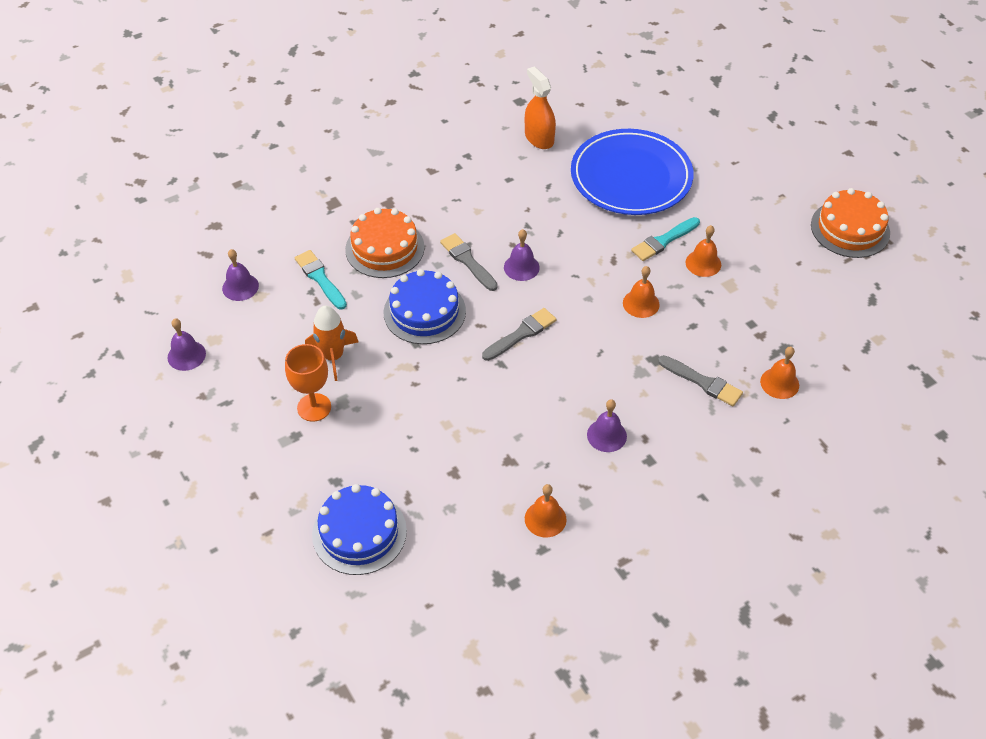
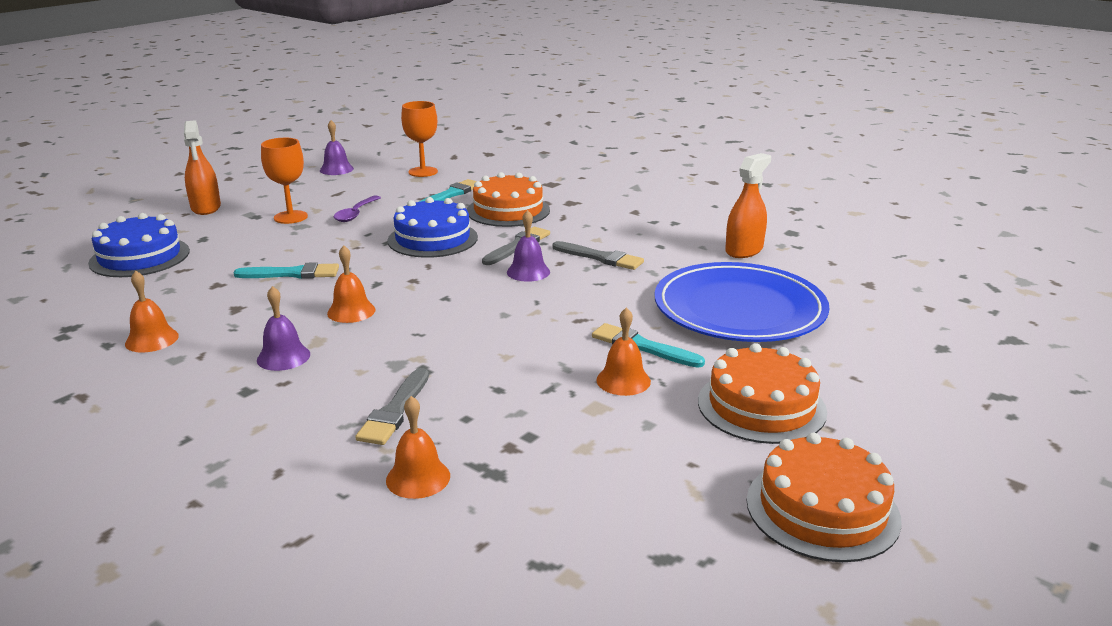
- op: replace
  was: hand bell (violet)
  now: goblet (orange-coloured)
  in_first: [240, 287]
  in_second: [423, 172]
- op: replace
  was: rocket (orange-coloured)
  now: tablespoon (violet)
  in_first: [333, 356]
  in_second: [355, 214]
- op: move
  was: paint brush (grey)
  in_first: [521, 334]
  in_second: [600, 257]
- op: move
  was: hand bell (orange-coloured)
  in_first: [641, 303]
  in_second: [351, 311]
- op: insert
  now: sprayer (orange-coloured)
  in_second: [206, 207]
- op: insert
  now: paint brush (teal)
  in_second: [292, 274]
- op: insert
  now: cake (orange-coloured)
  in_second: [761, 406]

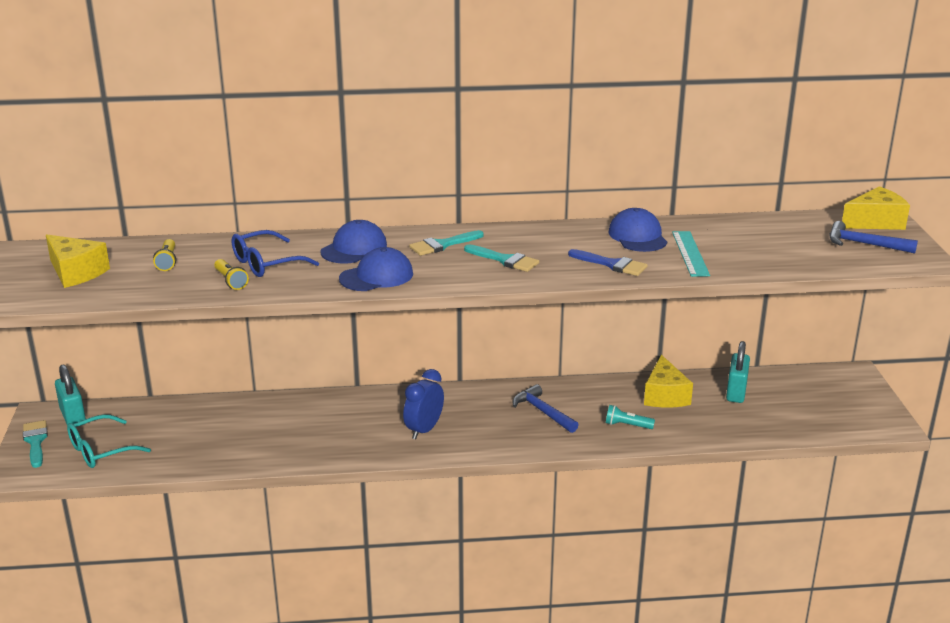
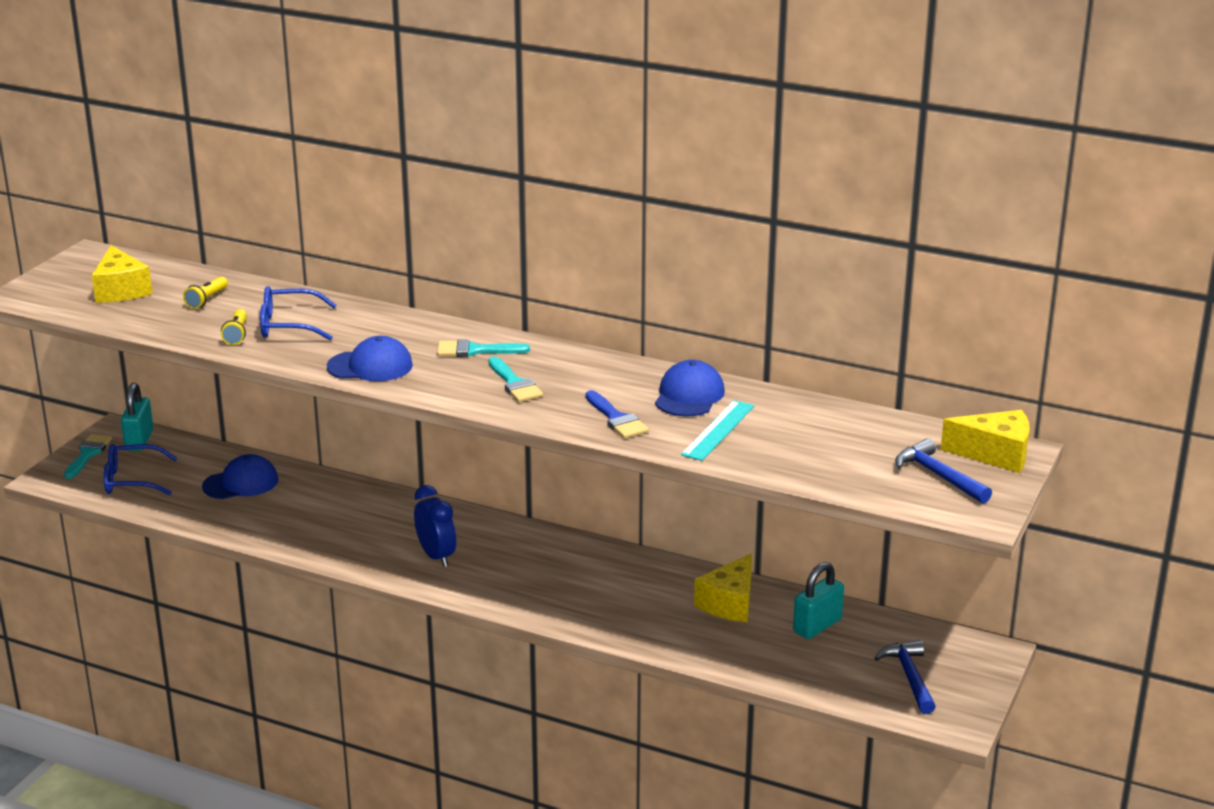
- op: recolor
  was: eyeglasses (teal)
  now: eyeglasses (cobalt)
  in_first: [101, 450]
  in_second: [132, 480]
- op: move
  was: peaked cap (cobalt)
  in_first: [354, 248]
  in_second: [241, 483]
- op: rotate
  was: alarm clock (cobalt)
  in_first: [424, 430]
  in_second: [436, 556]
  clockwise: 90
- op: move
  was: claw hammer (cobalt)
  in_first: [543, 412]
  in_second: [909, 677]
- op: delete
  was: flashlight (teal)
  in_first: [627, 425]

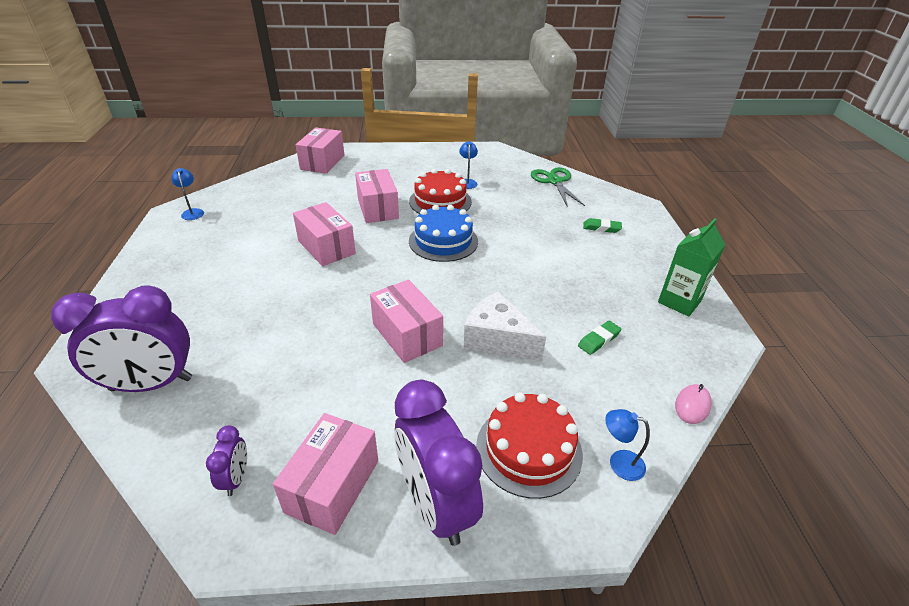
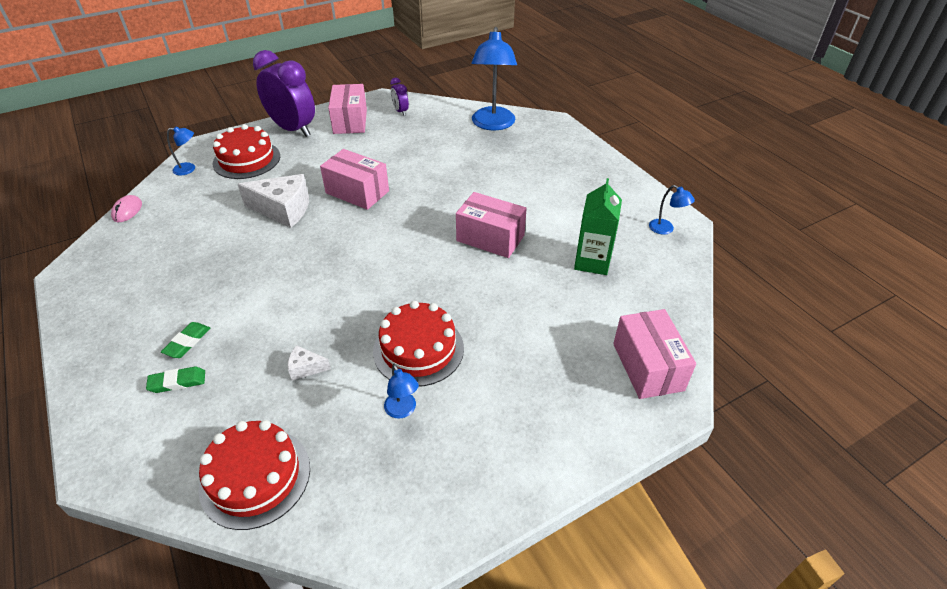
- op: replace
  was: alarm clock (violet)
  now: desk lamp (cobalt)
  in_first: [151, 384]
  in_second: [493, 124]
- op: delete
  was: package (pink)
  in_first: [377, 208]
- op: delete
  was: cake (cobalt)
  in_first: [443, 241]
- op: replace
  was: shears (green)
  now: cake (crimson)
  in_first: [554, 181]
  in_second: [255, 477]
- op: move
  was: eraser (green)
  in_first: [598, 340]
  in_second: [187, 342]
- op: move
  was: carton (green)
  in_first: [679, 301]
  in_second: [592, 262]
- op: insert
  now: cheese wedge (white)
  in_second: [306, 368]

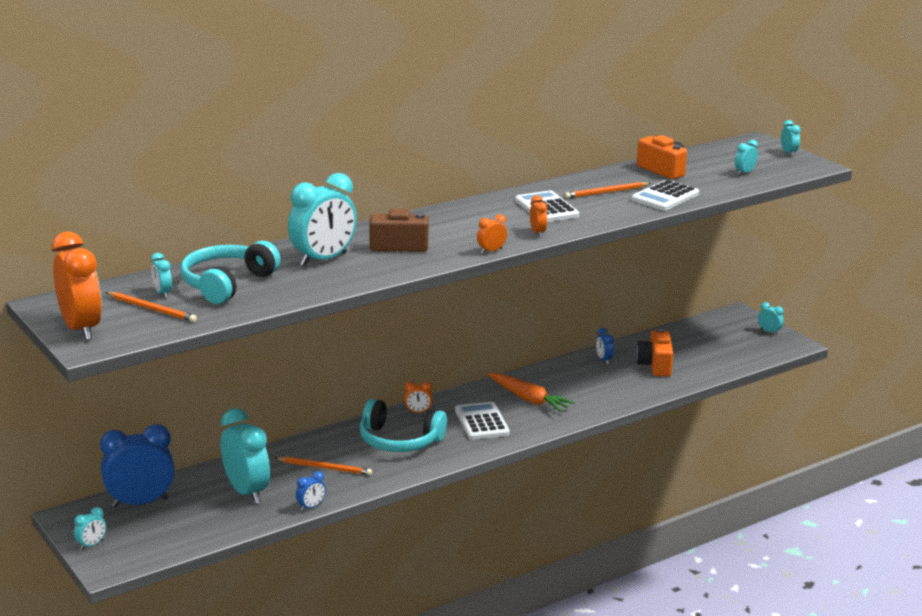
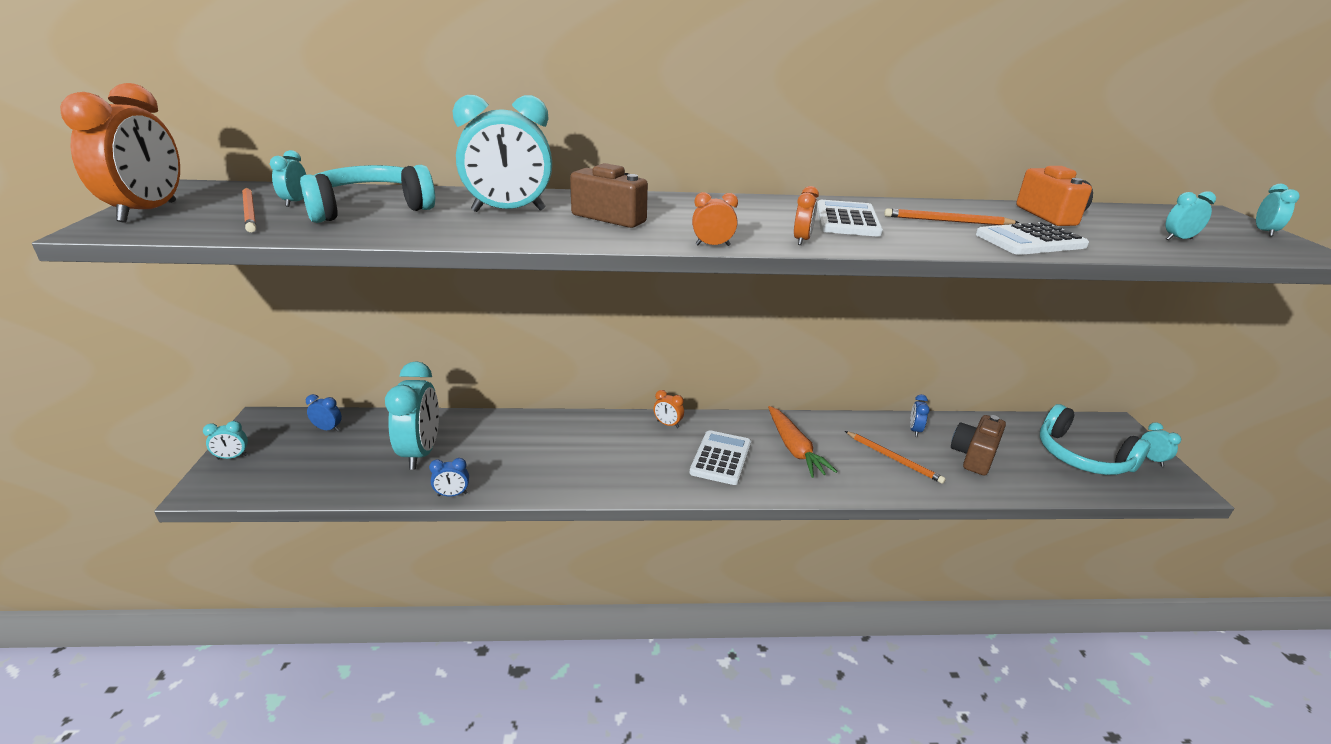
- op: resize
  was: alarm clock (cobalt)
  in_first: [140, 503]
  in_second: [328, 429]
  ratio: 0.44
- op: move
  was: pencil (orange-coloured)
  in_first: [325, 468]
  in_second: [894, 458]
- op: move
  was: headphones (teal)
  in_first: [399, 441]
  in_second: [1081, 456]
- op: recolor
  was: photo camera (orange-coloured)
  now: photo camera (russet)
  in_first: [655, 365]
  in_second: [974, 456]

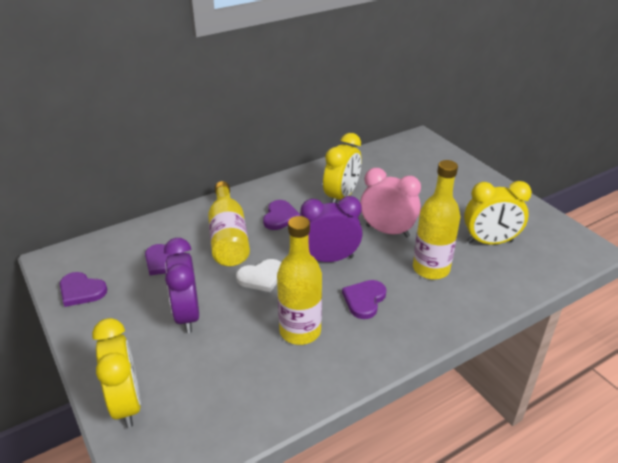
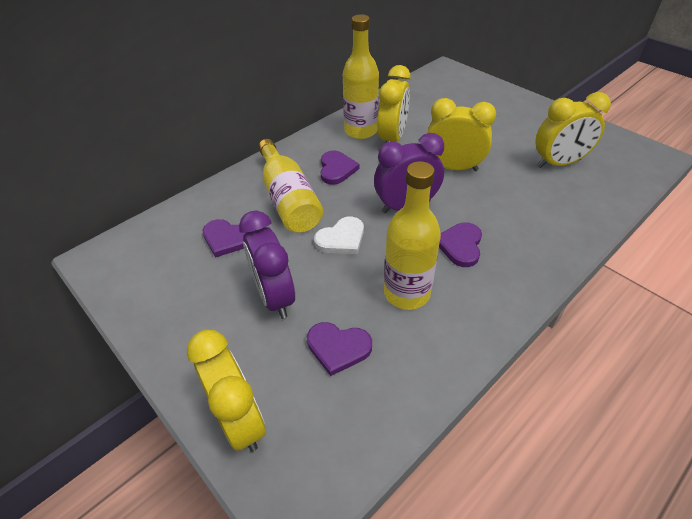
- op: move
  was: heart shape (violet)
  in_first: [81, 291]
  in_second: [338, 348]
- op: recolor
  was: alarm clock (pink)
  now: alarm clock (bright yellow)
  in_first: [387, 231]
  in_second: [453, 167]
- op: move
  was: flask (bright yellow)
  in_first: [431, 269]
  in_second: [360, 131]

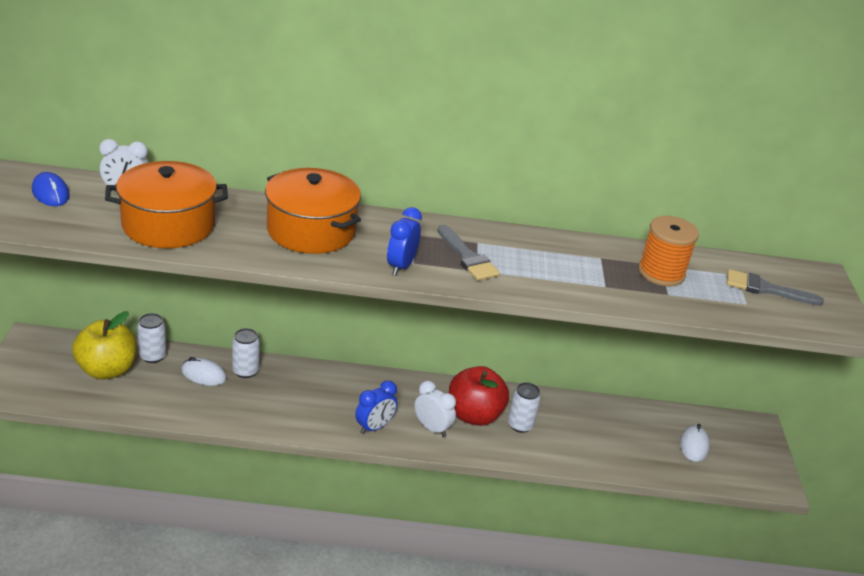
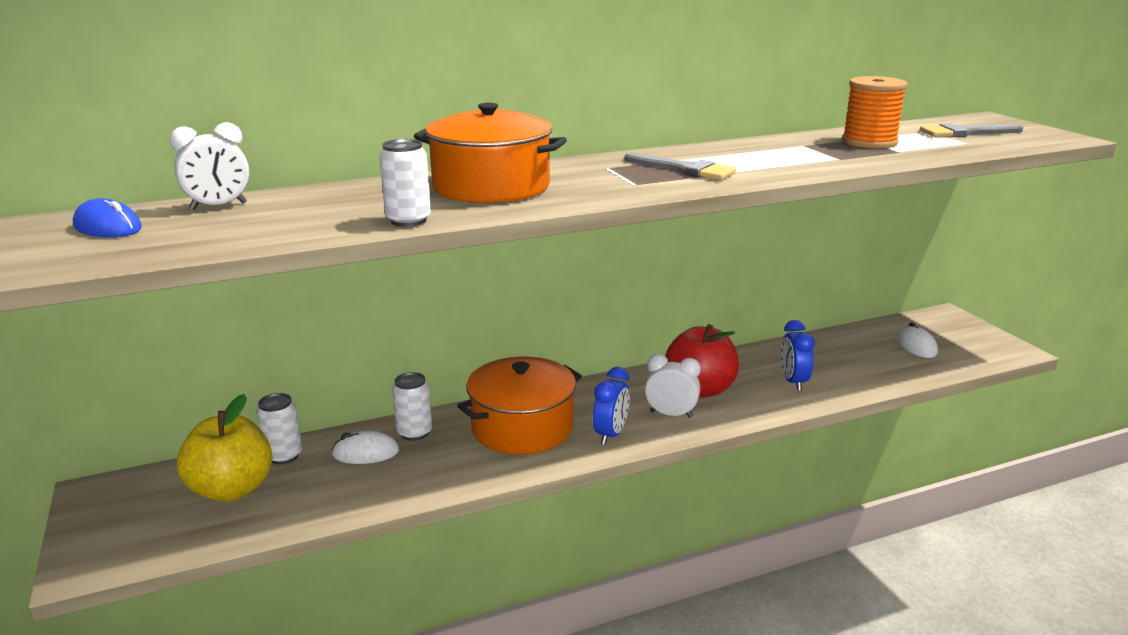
- op: move
  was: cooking pot (orange-coloured)
  in_first: [168, 225]
  in_second: [522, 427]
- op: move
  was: alarm clock (cobalt)
  in_first: [401, 266]
  in_second: [793, 382]
- op: move
  was: soda can (white)
  in_first: [520, 425]
  in_second: [408, 220]

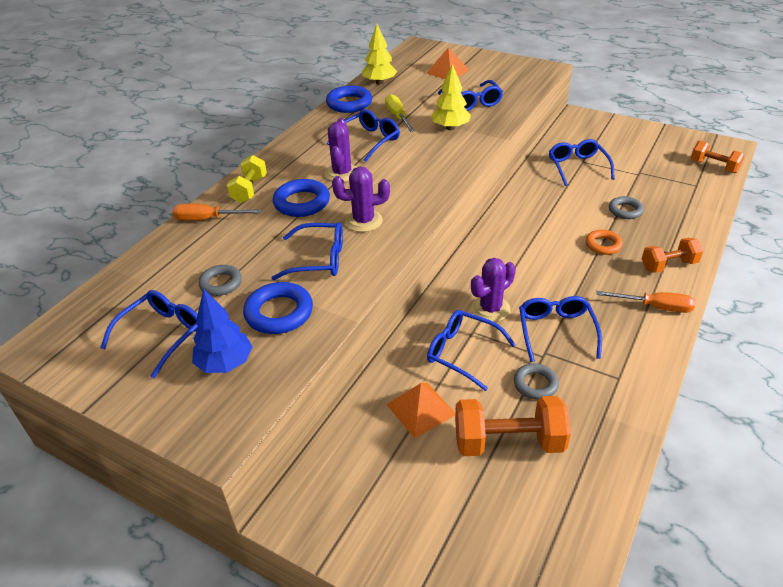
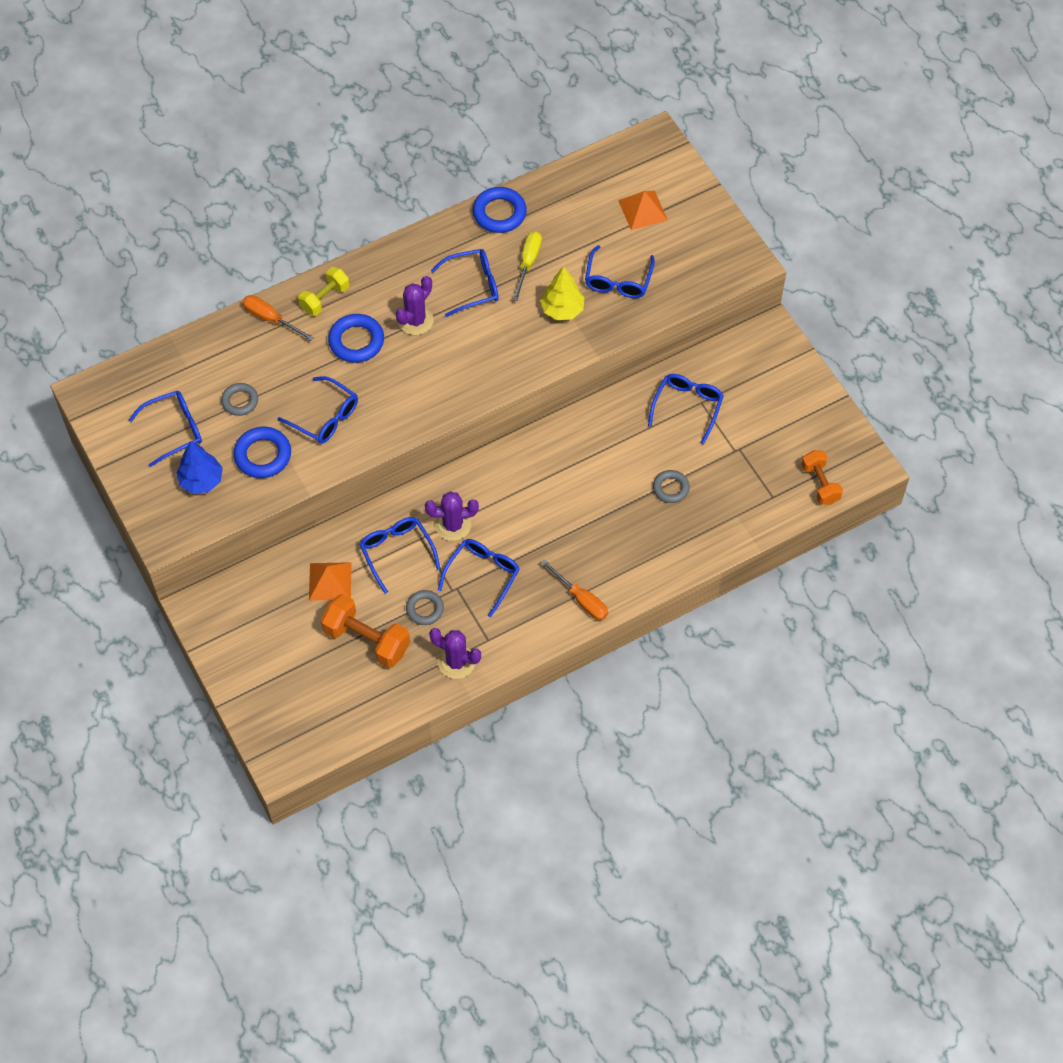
- op: move
  was: cactus (violet)
  in_first: [363, 221]
  in_second: [456, 662]
- op: delete
  was: fir tree (bright yellow)
  in_first: [379, 82]
- op: delete
  was: torus (orange-coloured)
  in_first: [603, 245]
- op: delete
  was: free weight (orange-coloured)
  in_first: [668, 265]

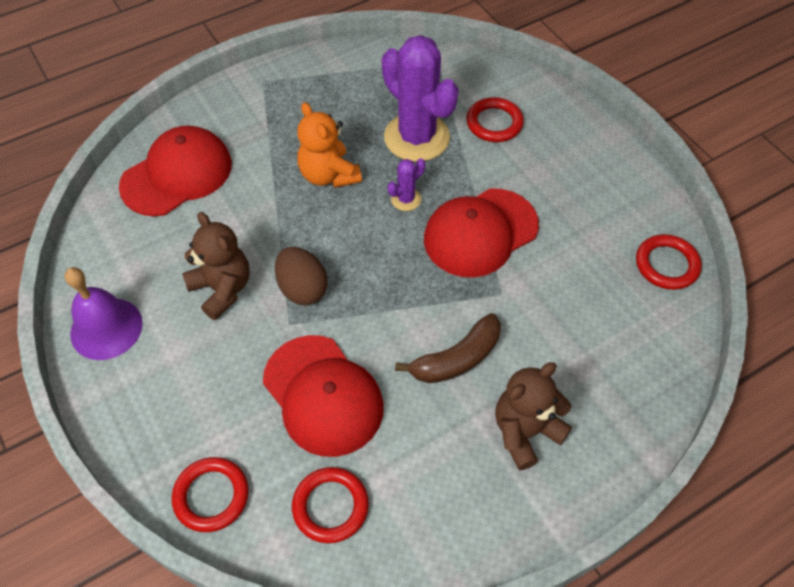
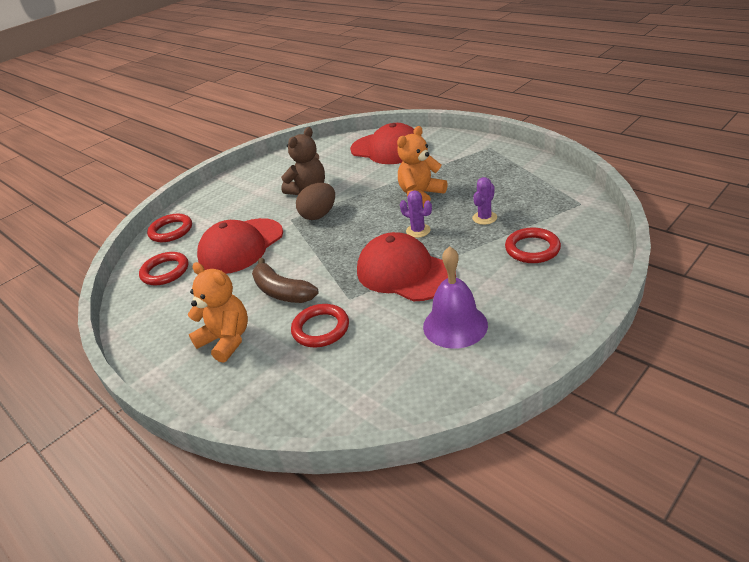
- op: move
  was: hand bell (violet)
  in_first: [106, 328]
  in_second: [455, 325]
- op: resize
  was: cactus (violet)
  in_first: [417, 137]
  in_second: [484, 218]
  ratio: 0.44
- op: recolor
  was: teddy (russet)
  now: teddy (orange-coloured)
  in_first: [525, 431]
  in_second: [226, 340]
- op: move
  was: torus (crimson)
  in_first: [666, 264]
  in_second: [321, 329]

